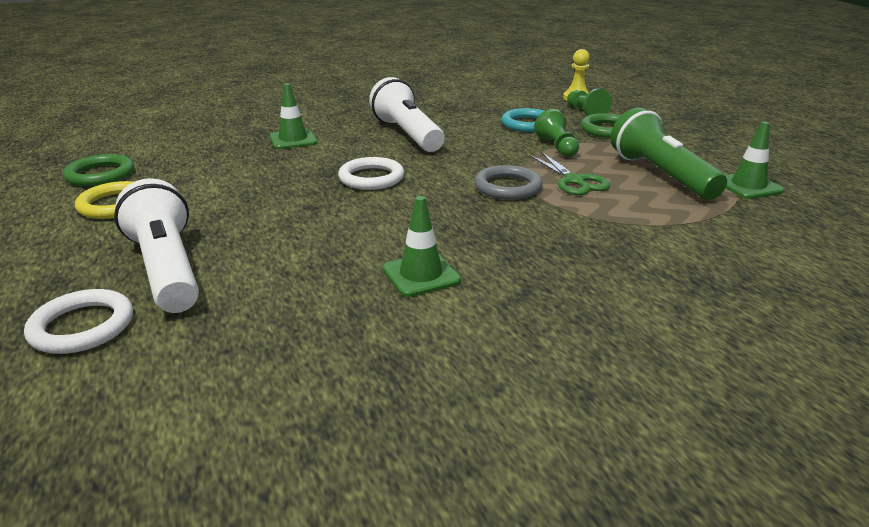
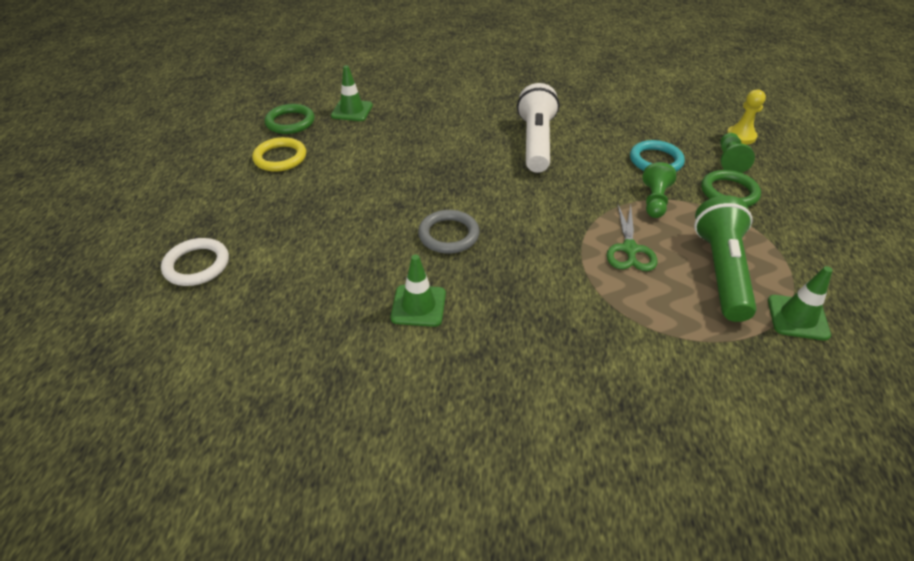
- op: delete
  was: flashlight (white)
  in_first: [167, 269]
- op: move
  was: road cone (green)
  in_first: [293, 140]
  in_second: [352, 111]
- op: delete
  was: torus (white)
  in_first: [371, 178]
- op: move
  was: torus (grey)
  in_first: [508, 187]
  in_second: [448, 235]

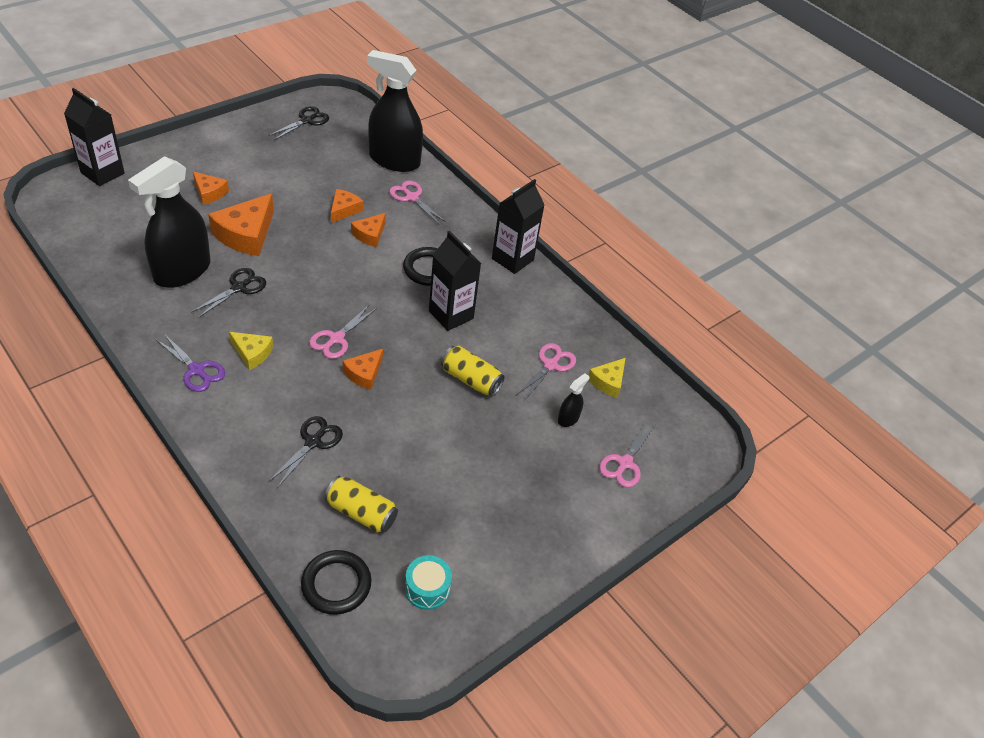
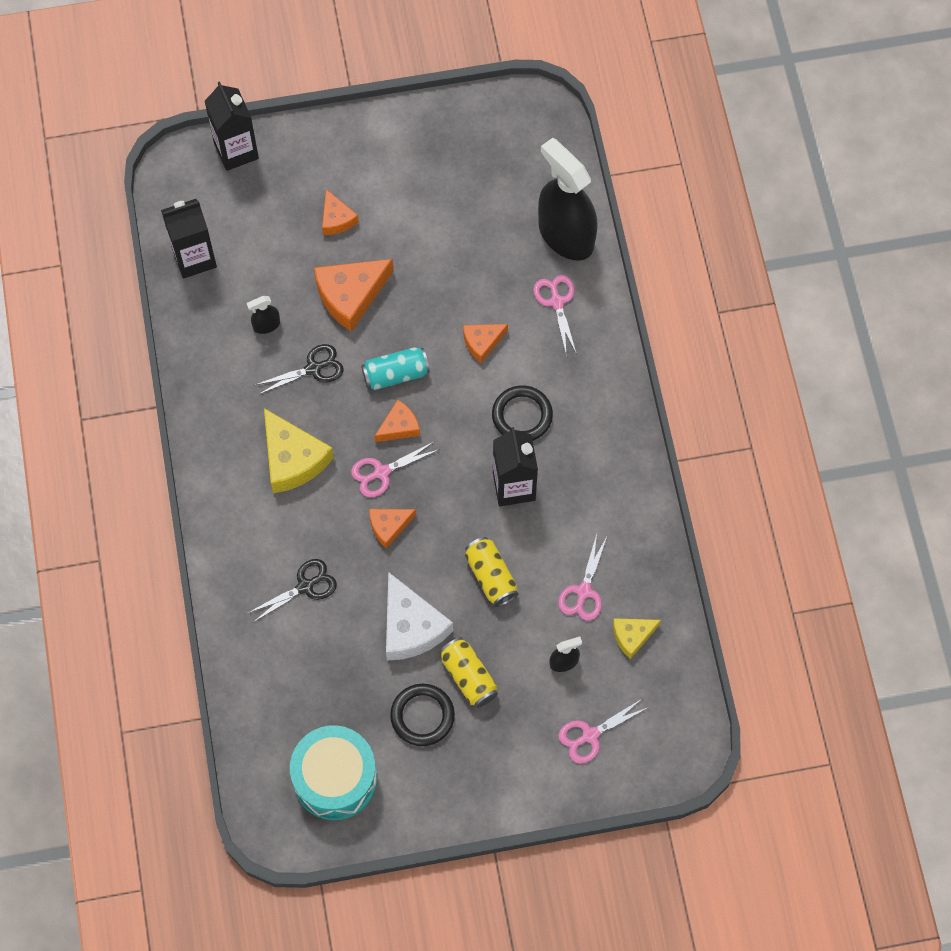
- op: resize
  was: sprayer (ebony)
  in_first: [182, 271]
  in_second: [266, 325]
  ratio: 0.41
- op: delete
  was: shears (violet)
  in_first: [196, 370]
- op: resize
  was: cheese wedge (bright yellow)
  in_first: [252, 353]
  in_second: [293, 459]
  ratio: 1.77
- op: delete
  was: shears (ebony)
  in_first: [306, 121]
- op: move
  was: torus (ebony)
  in_first: [336, 584]
  in_second: [422, 716]
- op: move
  was: soda can (bright yellow)
  in_first: [361, 513]
  in_second: [468, 677]
- op: move
  was: cheese wedge (orange-coloured)
  in_first: [344, 210]
  in_second: [399, 426]
- op: resize
  was: toy drum (teal)
  in_first: [427, 589]
  in_second: [335, 778]
  ratio: 1.96
- op: move
  was: carton (ebony)
  in_first: [512, 259]
  in_second: [194, 258]
- op: rotate
  was: shears (pink)
  in_first: [550, 365]
  in_second: [583, 591]
  clockwise: 135
- op: insert
  now: soda can (teal)
  in_second: [395, 374]
- op: insert
  now: cheese wedge (white)
  in_second: [411, 627]

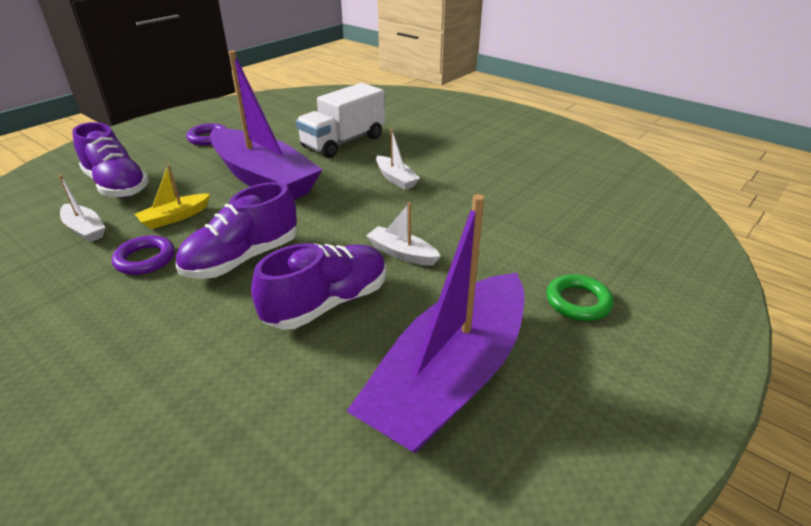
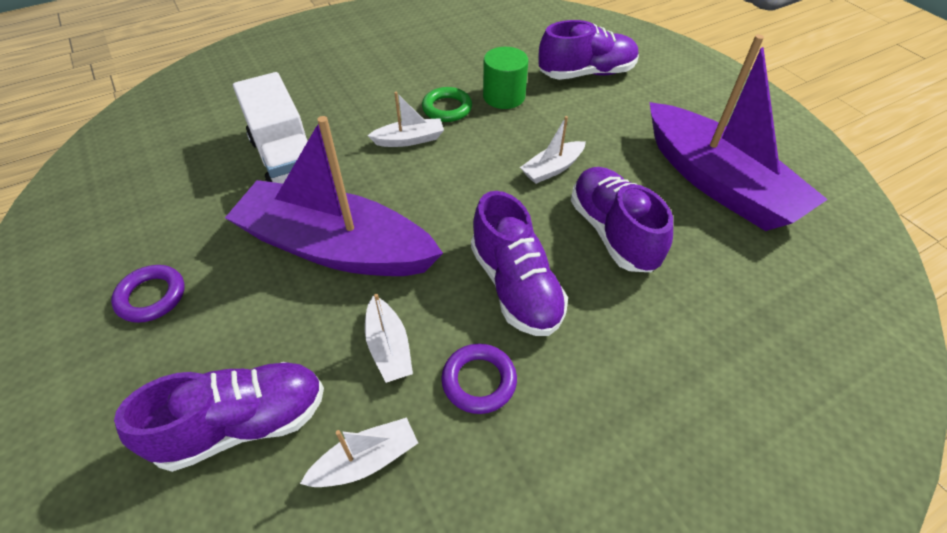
- op: recolor
  was: toy boat (bright yellow)
  now: toy boat (white)
  in_first: [175, 217]
  in_second: [389, 347]
- op: rotate
  was: toy boat (violet)
  in_first: [263, 178]
  in_second: [336, 247]
  clockwise: -135
- op: move
  was: torus (green)
  in_first: [578, 302]
  in_second: [447, 108]
- op: insert
  now: cylinder shape (green)
  in_second: [504, 96]
- op: insert
  now: shoe (violet)
  in_second: [586, 73]

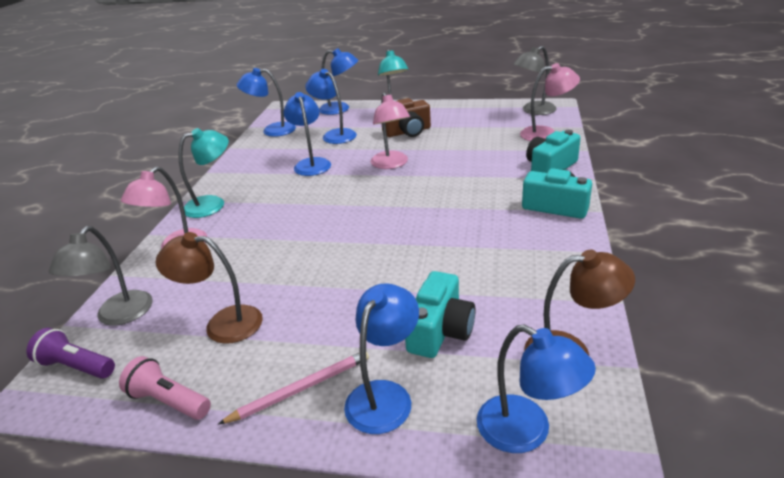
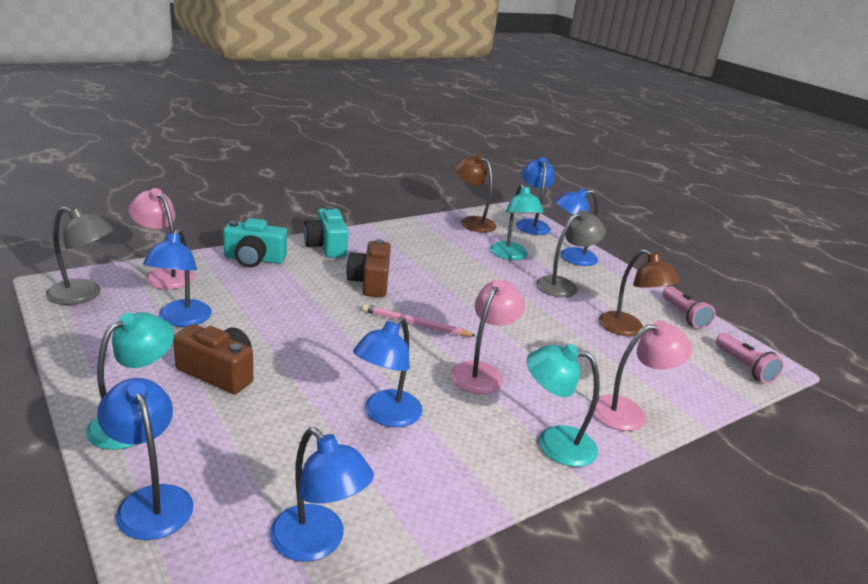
- op: recolor
  was: flashlight (violet)
  now: flashlight (pink)
  in_first: [76, 366]
  in_second: [744, 367]
- op: move
  was: desk lamp (grey)
  in_first: [118, 316]
  in_second: [563, 285]
- op: move
  was: pencil (pink)
  in_first: [301, 389]
  in_second: [415, 324]
- op: move
  was: desk lamp (cobalt)
  in_first: [334, 135]
  in_second: [181, 320]
- op: move
  was: desk lamp (pink)
  in_first: [391, 164]
  in_second: [481, 372]
- op: replace
  was: photo camera (teal)
  now: desk lamp (teal)
  in_first: [440, 331]
  in_second: [511, 255]
- op: insert
  now: photo camera (russet)
  in_second: [370, 282]

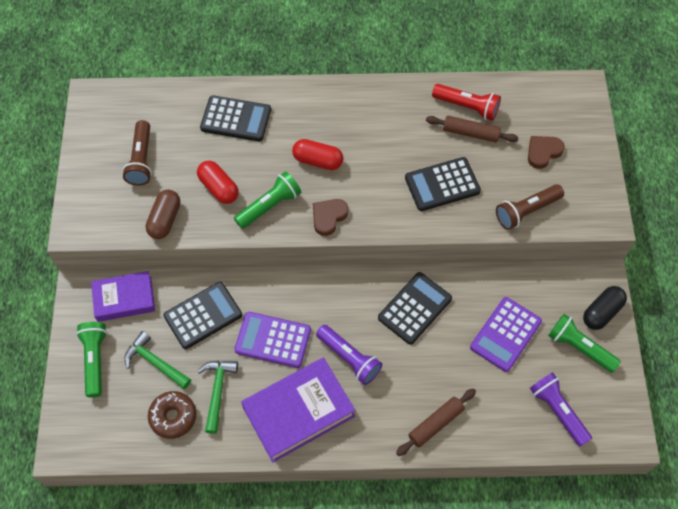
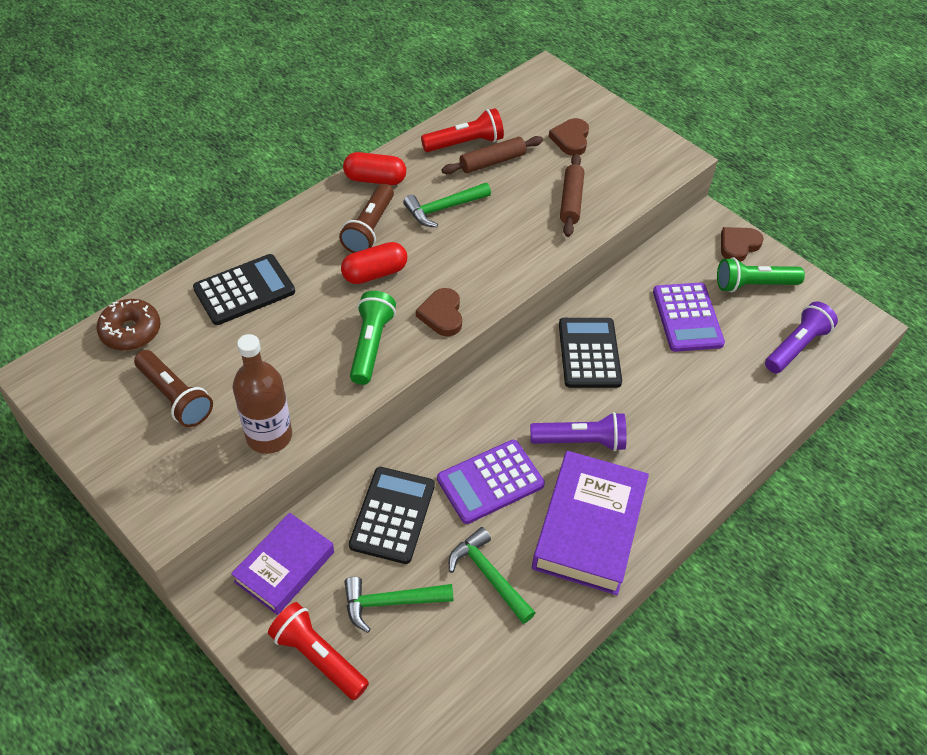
- op: recolor
  was: flashlight (green)
  now: flashlight (crimson)
  in_first: [95, 360]
  in_second: [318, 657]
- op: replace
  was: capsule (russet)
  now: flask (russet)
  in_first: [165, 220]
  in_second: [269, 436]
- op: move
  was: doughnut (russet)
  in_first: [173, 417]
  in_second: [131, 331]
- op: move
  was: capsule (crimson)
  in_first: [219, 188]
  in_second: [375, 179]
- op: move
  was: rolling pin (russet)
  in_first: [435, 424]
  in_second: [571, 201]
- op: delete
  was: pocket calculator (ebony)
  in_first: [442, 184]
- op: move
  was: flashlight (russet)
  in_first: [526, 211]
  in_second: [369, 228]
- op: rotate
  was: flashlight (violet)
  in_first: [558, 411]
  in_second: [796, 347]
  clockwise: 120
- op: replace
  was: capsule (ebony)
  now: heart shape (russet)
  in_first: [601, 312]
  in_second: [738, 245]
- op: insert
  now: claw hammer (green)
  in_second: [443, 208]

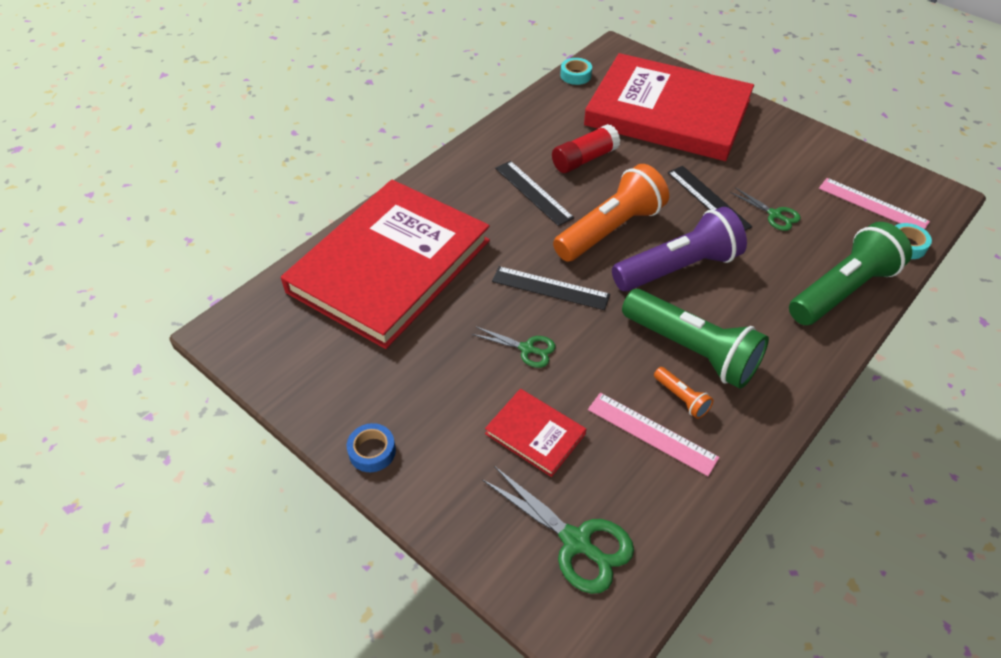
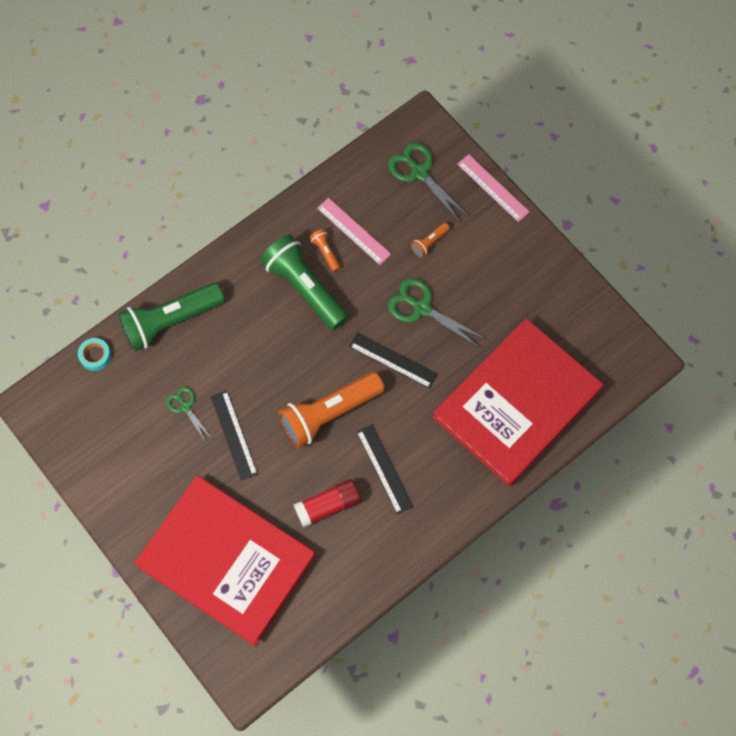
- op: delete
  was: sticky tape (cobalt)
  in_first: [372, 451]
- op: resize
  was: shears (green)
  in_first: [527, 349]
  in_second: [422, 308]
  ratio: 1.68
- op: replace
  was: hardcover (crimson)
  now: flashlight (orange-coloured)
  in_first: [535, 434]
  in_second: [429, 243]
- op: delete
  was: sticky tape (teal)
  in_first: [575, 75]
- op: delete
  was: flashlight (violet)
  in_first: [678, 268]
- op: move
  was: straightedge (pink)
  in_first: [872, 205]
  in_second: [493, 188]

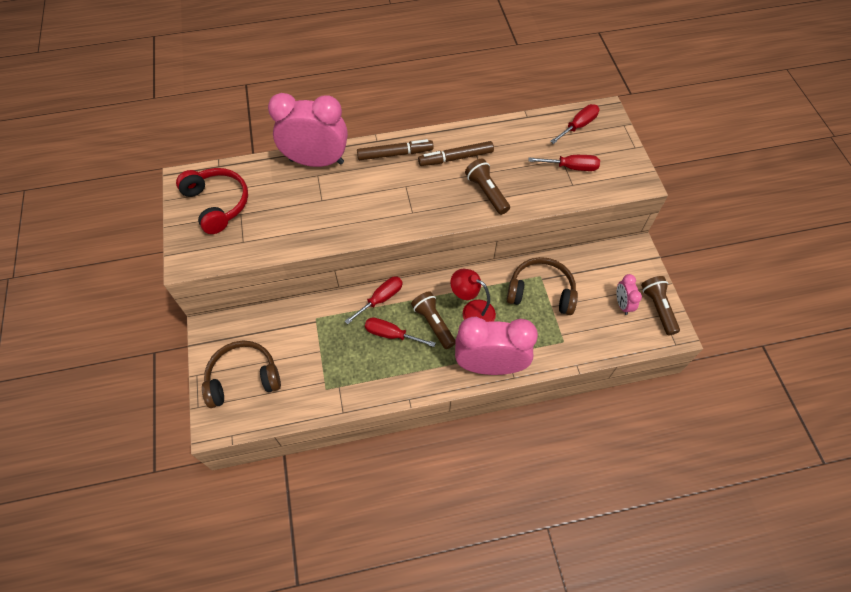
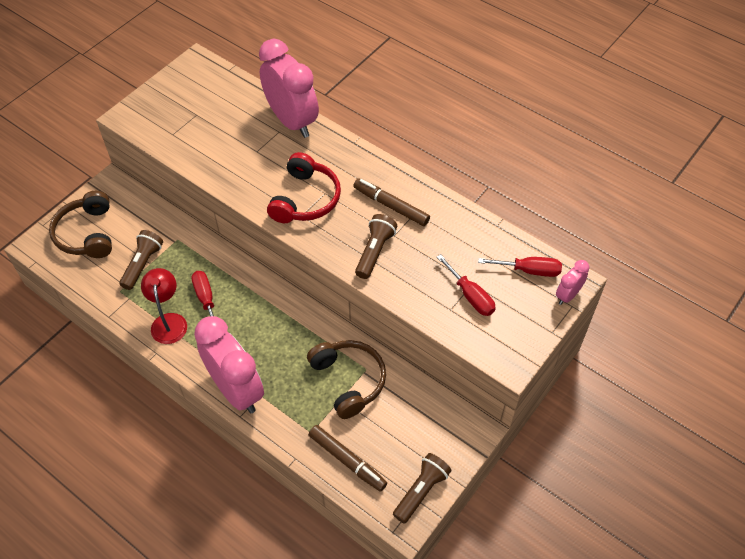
- op: move
  was: headphones (crimson)
  in_first: [217, 204]
  in_second: [305, 199]
- op: rotate
  was: headphones (russet)
  in_first: [243, 378]
  in_second: [87, 234]
  clockwise: -135
- op: delete
  was: flat screwdriver (crimson)
  in_first: [381, 299]
- op: move
  was: felt pen (russet)
  in_first: [395, 154]
  in_second: [347, 460]
- op: move
  was: flashlight (russet)
  in_first: [433, 323]
  in_second: [143, 264]
- op: move
  was: desk lamp (crimson)
  in_first: [472, 311]
  in_second: [169, 321]
- op: move
  was: alarm clock (pink)
  in_first: [622, 304]
  in_second: [567, 295]

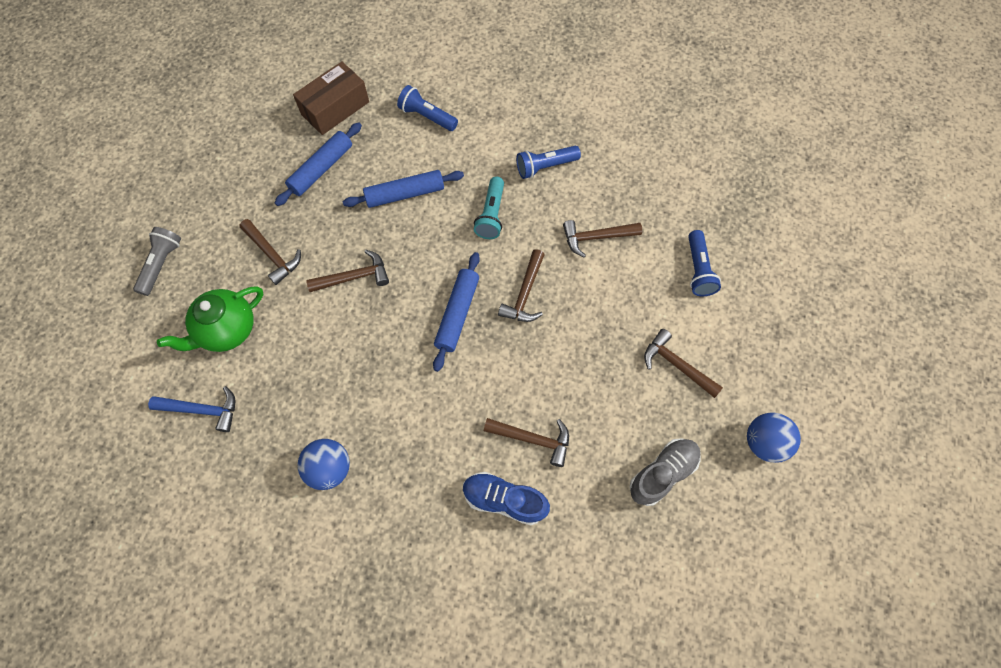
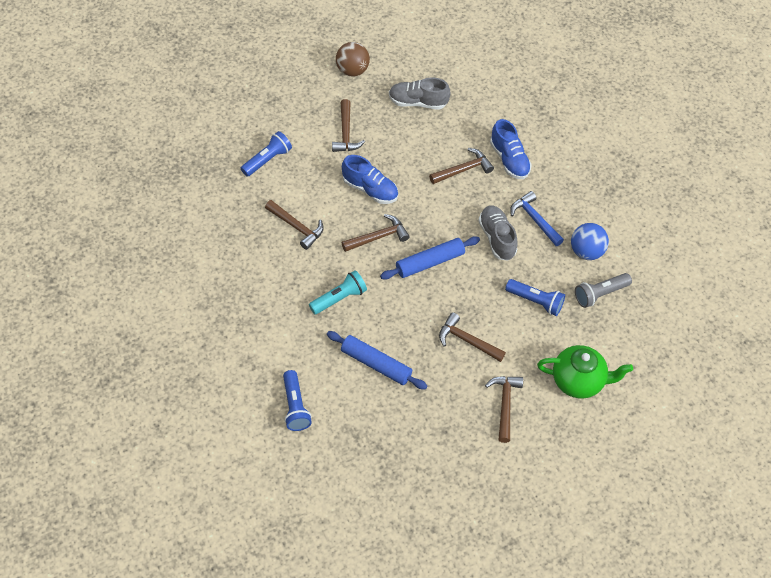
- op: move
  was: flashlight (grey)
  in_first: [161, 264]
  in_second: [600, 294]
- op: move
  was: claw hammer (cobalt)
  in_first: [202, 410]
  in_second: [535, 219]
- op: delete
  was: rolling pin (cobalt)
  in_first: [321, 169]
- op: delete
  was: package (russet)
  in_first: [335, 108]
- op: rotate
  was: claw hammer (russet)
  in_first: [532, 439]
  in_second: [463, 170]
  clockwise: 90
- op: move
  was: flashlight (cobalt)
  in_first: [545, 167]
  in_second: [535, 301]
- op: recolor
  was: ball (cobalt)
  now: ball (russet)
  in_first: [764, 442]
  in_second: [352, 70]
- op: insert
  now: shoe (cobalt)
  in_second: [370, 189]
- op: insert
  now: shoe (grey)
  in_second: [497, 238]

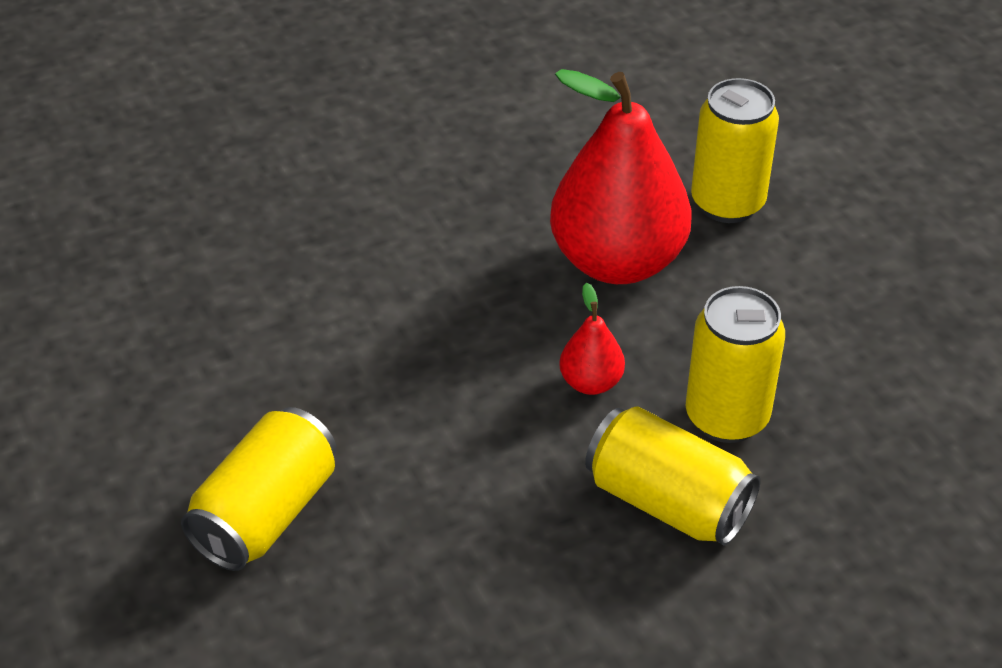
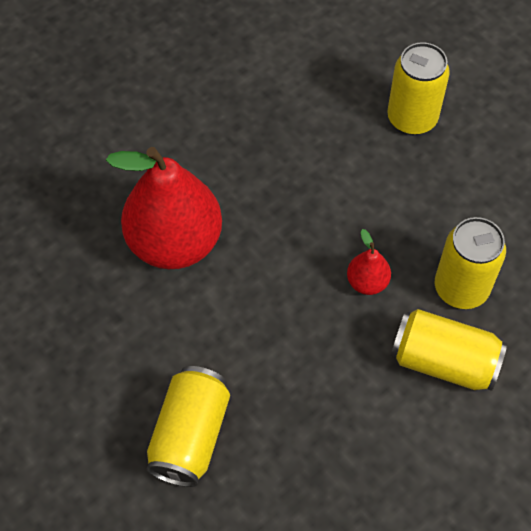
- op: move
  was: pear fruit (crimson)
  in_first: [617, 261]
  in_second: [175, 243]

